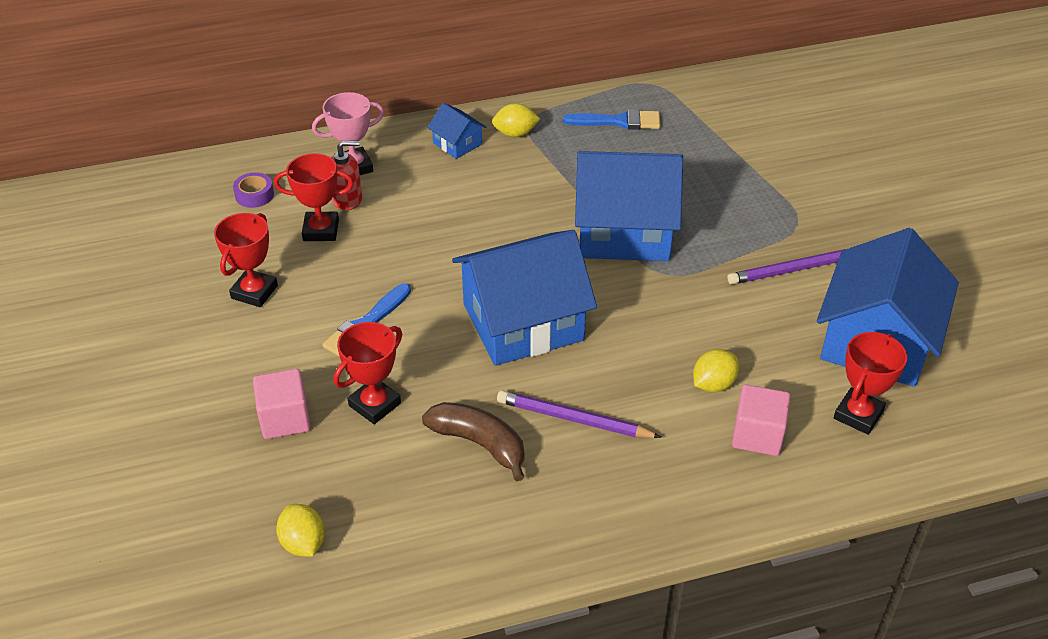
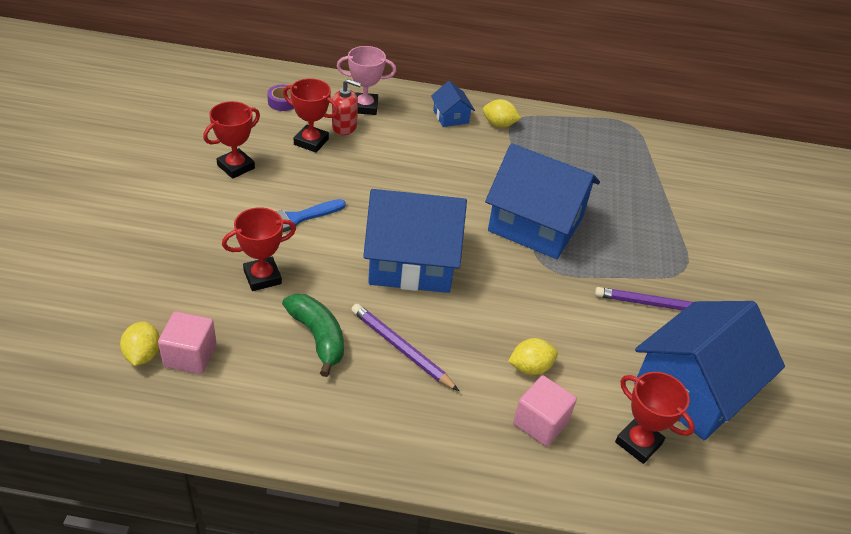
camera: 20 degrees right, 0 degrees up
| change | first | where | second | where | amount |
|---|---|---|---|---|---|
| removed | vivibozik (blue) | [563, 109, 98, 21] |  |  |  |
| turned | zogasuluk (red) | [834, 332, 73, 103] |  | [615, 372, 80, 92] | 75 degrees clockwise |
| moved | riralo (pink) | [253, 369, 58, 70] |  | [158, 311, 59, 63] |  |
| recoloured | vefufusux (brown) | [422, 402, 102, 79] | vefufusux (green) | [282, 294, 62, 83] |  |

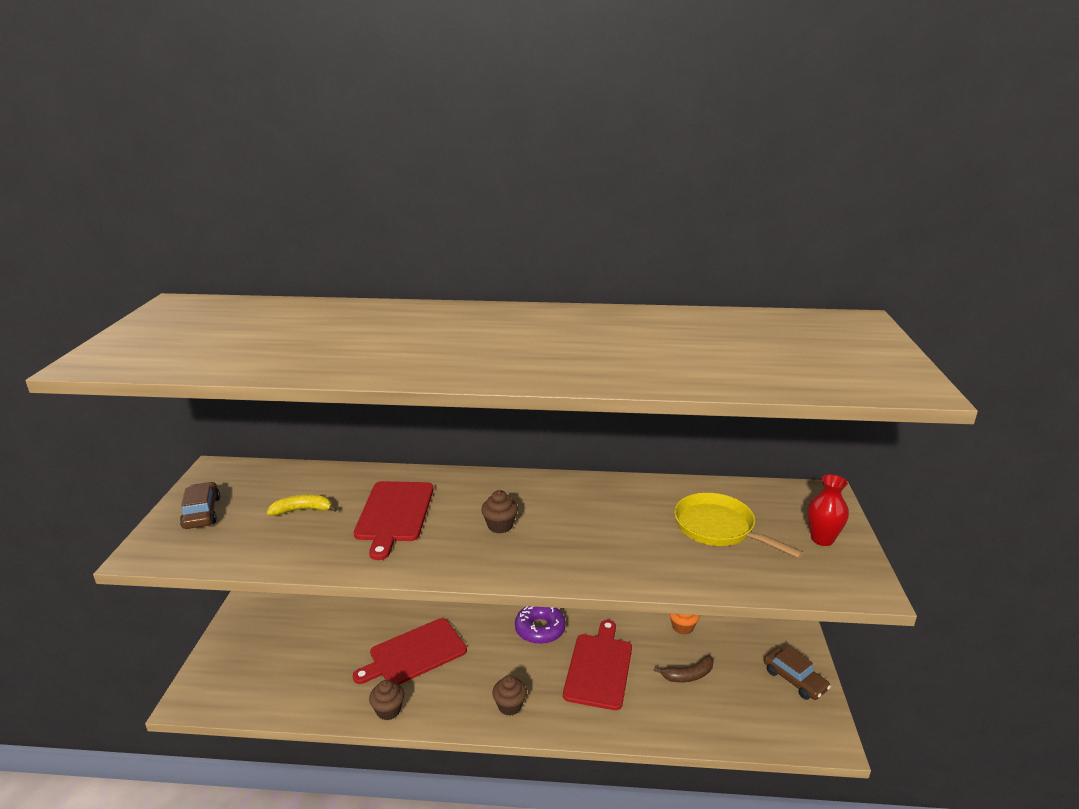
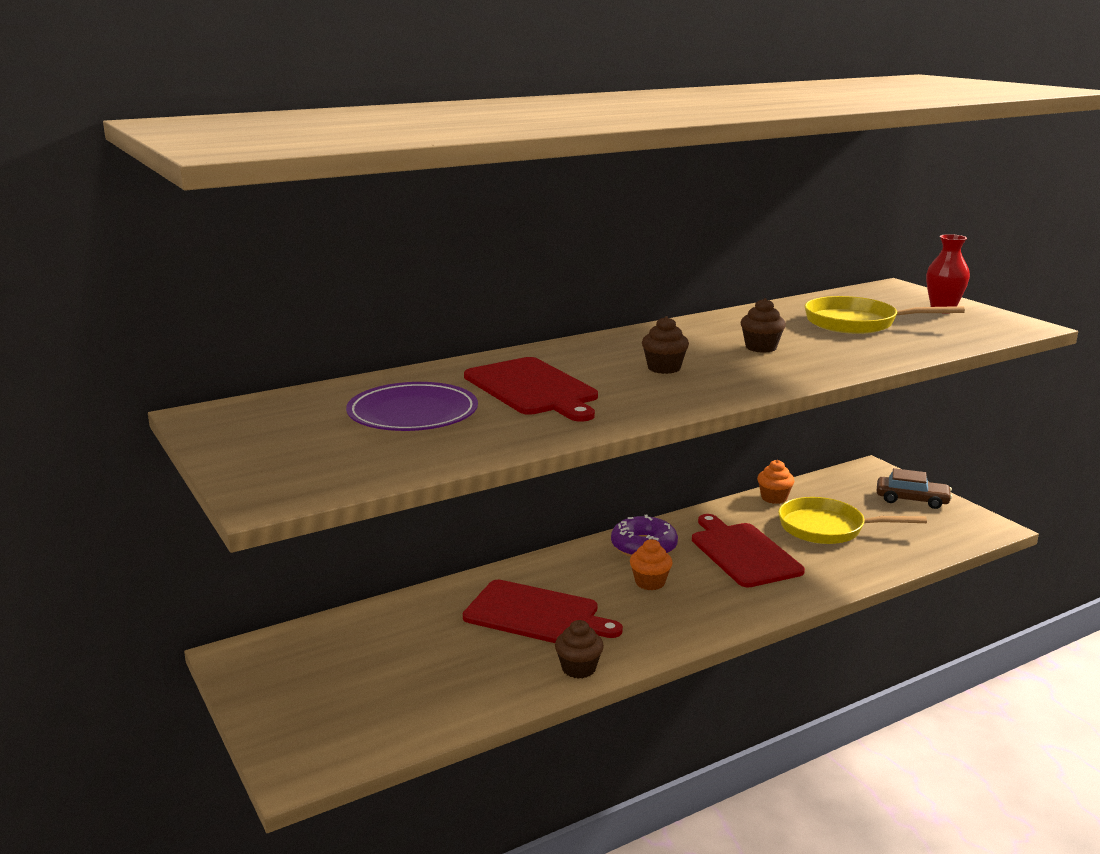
camera: 35 degrees left, 5 degrees down
| change | first | where | second | where | amount |
|---|---|---|---|---|---|
| removed | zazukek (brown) | [180, 482, 40, 47] |  |  |  |
| replaced | vefufusux (yellow) | [267, 494, 71, 22] | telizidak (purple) | [346, 382, 132, 49] |  |
| turned | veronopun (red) | [353, 618, 114, 67] |  | [463, 580, 160, 63] | 90 degrees counterclockwise |
| replaced | vefufusux (brown) | [654, 655, 60, 27] | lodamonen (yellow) | [778, 497, 149, 47] |  |
| moved | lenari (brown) | [492, 675, 35, 41] |  | [741, 298, 45, 55] |  |
| added |  |  | lenari (orange) | [630, 539, 42, 51] |  |

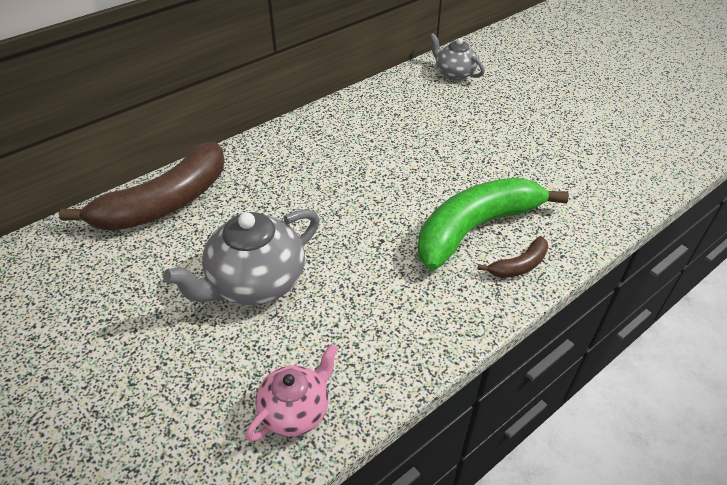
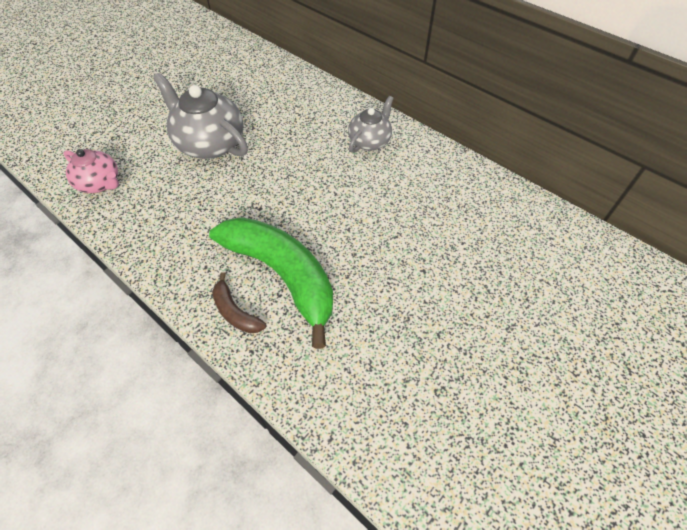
camera: 80 degrees right, 10 degrees up
| change | first | where | second | where | amount |
|---|---|---|---|---|---|
| moved | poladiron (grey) | [430, 33, 55, 47] |  | [348, 96, 46, 57] |  |
| removed | vefufusux (brown) | [59, 142, 165, 89] |  |  |  |

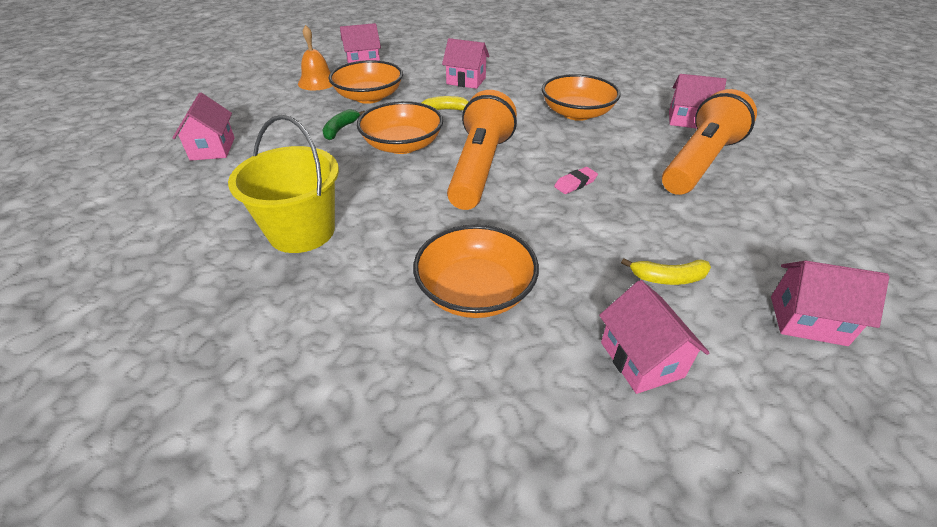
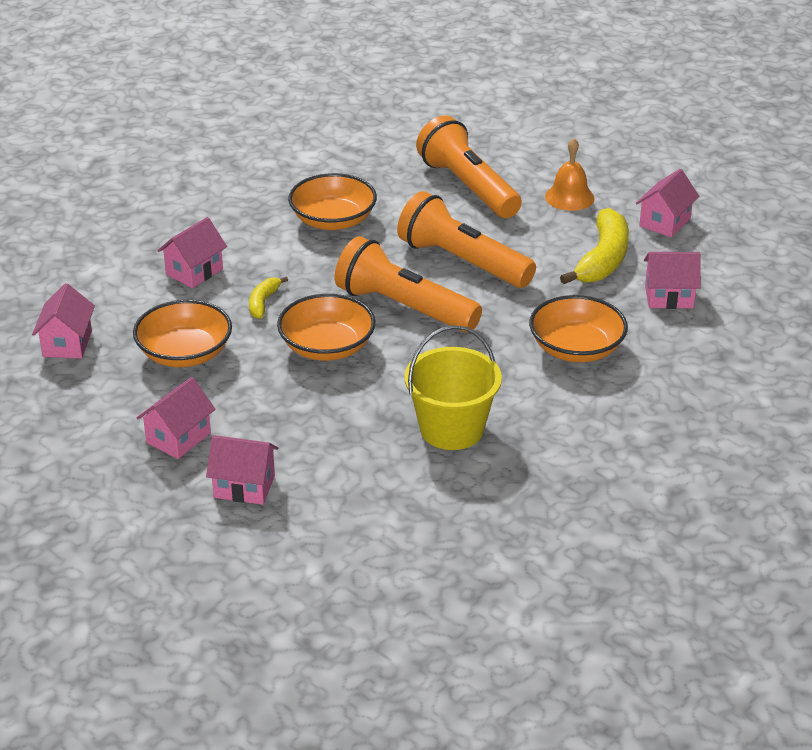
camera: 70 degrees left, 5 degrees down
| change | first | where | second | where | amount |
|---|---|---|---|---|---|
| moved | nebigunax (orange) | [298, 25, 34, 66] |  | [545, 138, 50, 73] |  |
| moved | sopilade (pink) | [669, 74, 58, 54] |  | [137, 377, 79, 82] |  |
| removed | vefufusux (green) | [322, 109, 43, 31] |  |  |  |
| replaced | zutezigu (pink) | [554, 167, 44, 27] | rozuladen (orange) | [397, 191, 139, 97] |  |
| resized | vefufusux (yellow) | [621, 258, 90, 27] |  | [560, 208, 69, 76] | x1.96 |

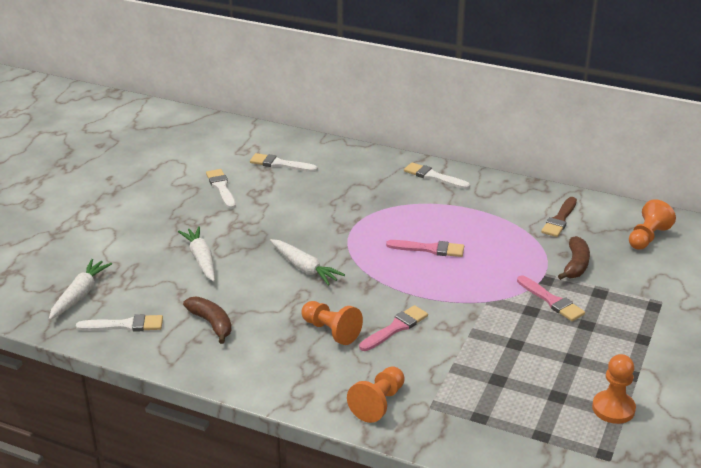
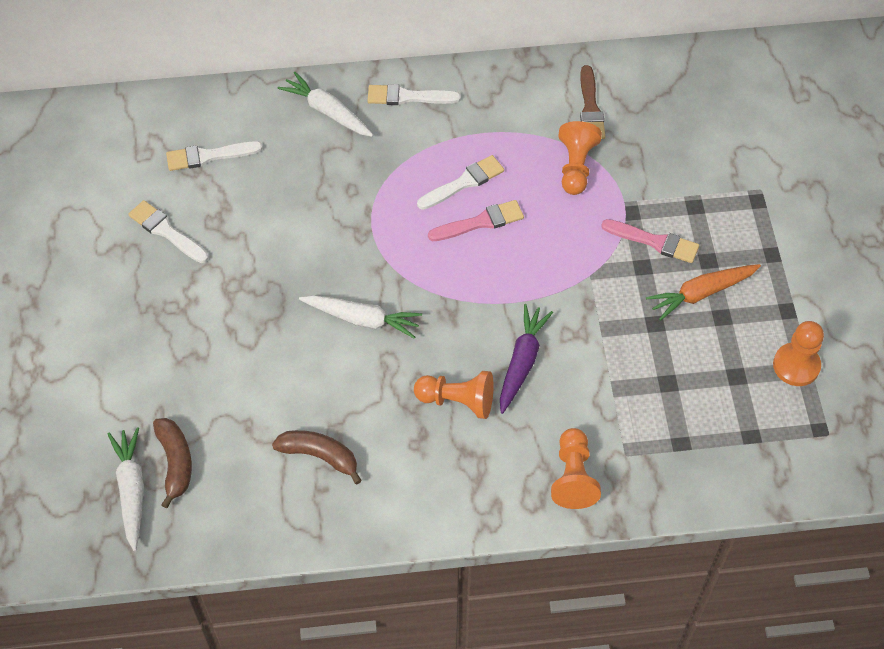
camera: 30 degrees left, 25 degrees up
| change | first | where | second | where | amount |
|---|---|---|---|---|---|
| moved | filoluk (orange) | [629, 199, 47, 50] |  | [558, 121, 44, 74] |  |
| moved | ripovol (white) | [178, 226, 37, 56] |  | [278, 72, 96, 65] |  |
| moved | vefufusux (brown) | [558, 236, 32, 44] |  | [153, 418, 39, 90] |  |
| replaced | vivibozik (pink) | [359, 305, 69, 46] | ripovol (purple) | [500, 304, 53, 110] |  |
| moved | vivibozik (white) | [76, 314, 87, 18] |  | [417, 155, 87, 55] |  |
| added |  |  | ripovol (orange) | [646, 264, 115, 57] |  |

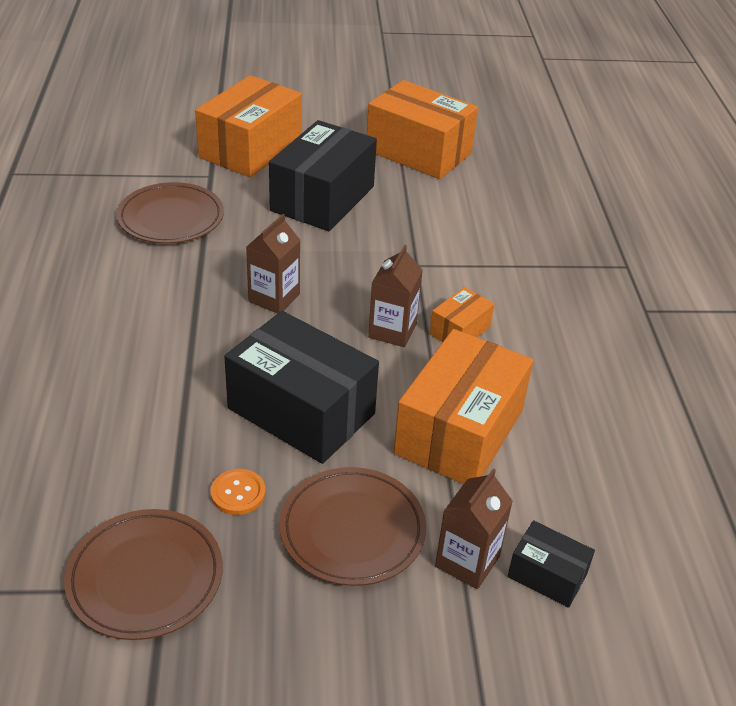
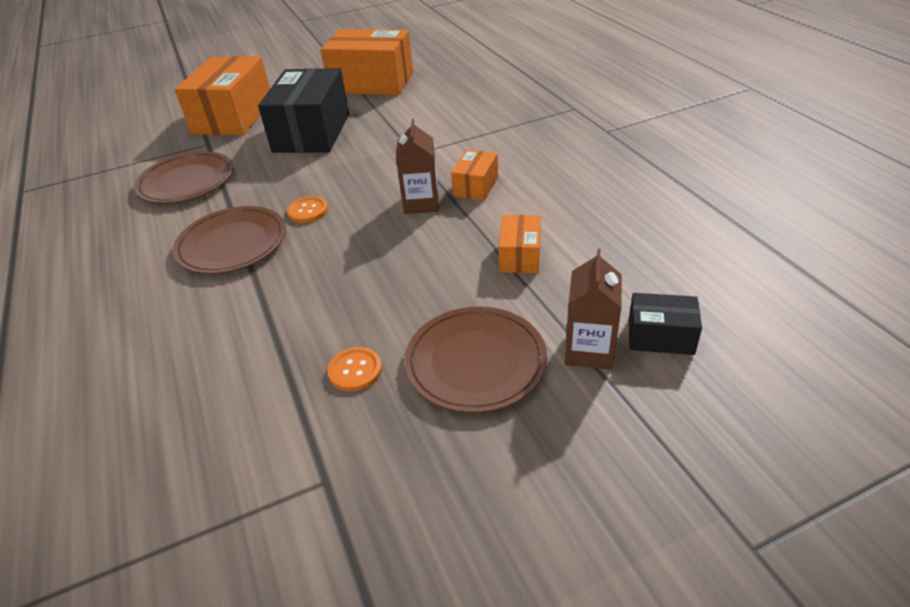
camera: 15 degrees left, 0 degrees up
| change | first | where | second | where | amount |
|---|---|---|---|---|---|
| replaced | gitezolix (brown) | [246, 214, 54, 100] | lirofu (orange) | [287, 196, 41, 27] |  |
| removed | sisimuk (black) | [224, 311, 155, 153] |  |  |  |
| resized | sisimuk (orange) | [393, 329, 141, 155] |  | [499, 215, 42, 58] | x0.48 |
| moved | telizidak (brown) | [64, 509, 159, 131] |  | [173, 206, 113, 68] |  |

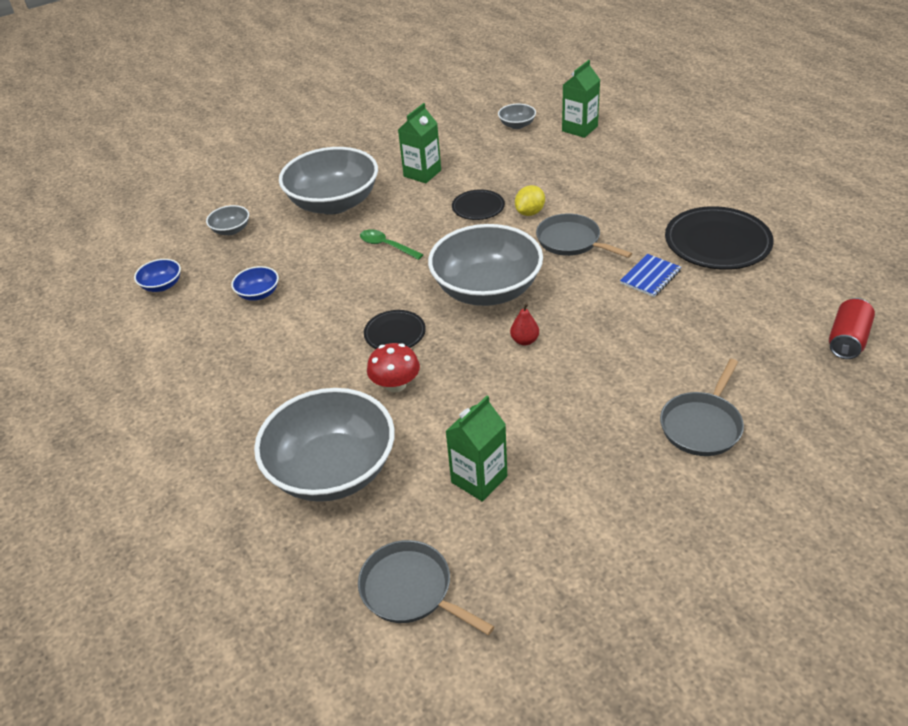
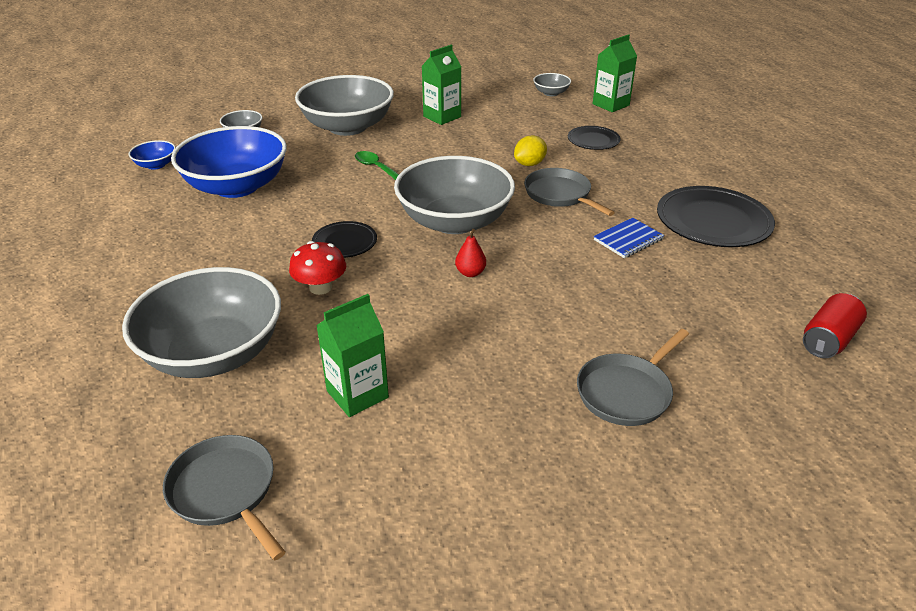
camera: 10 degrees right, 5 degrees down
| change | first | where | second | where | amount |
|---|---|---|---|---|---|
| moved | telizidak (black) | [452, 189, 53, 31] |  | [568, 126, 53, 24] |  |
| resized | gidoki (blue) | [231, 266, 48, 35] |  | [171, 126, 116, 72] | x2.34 |

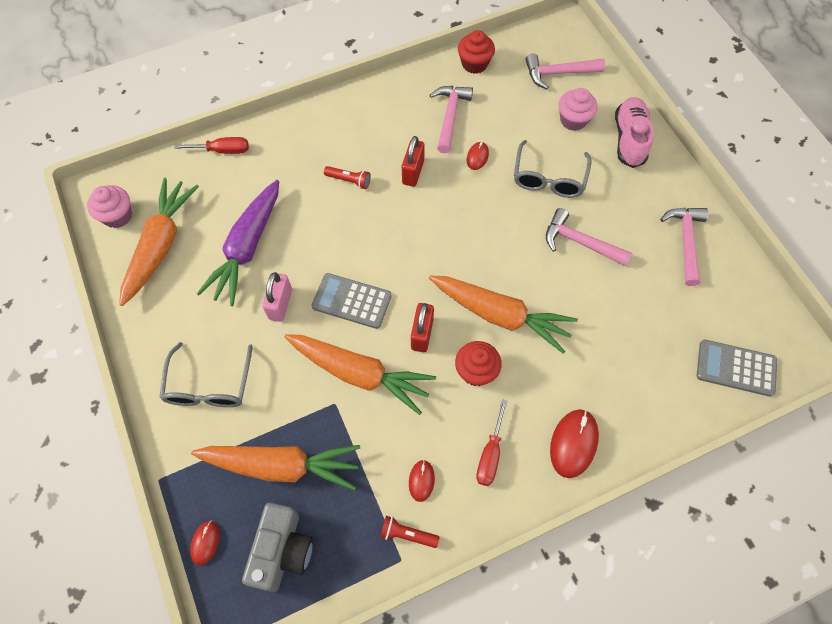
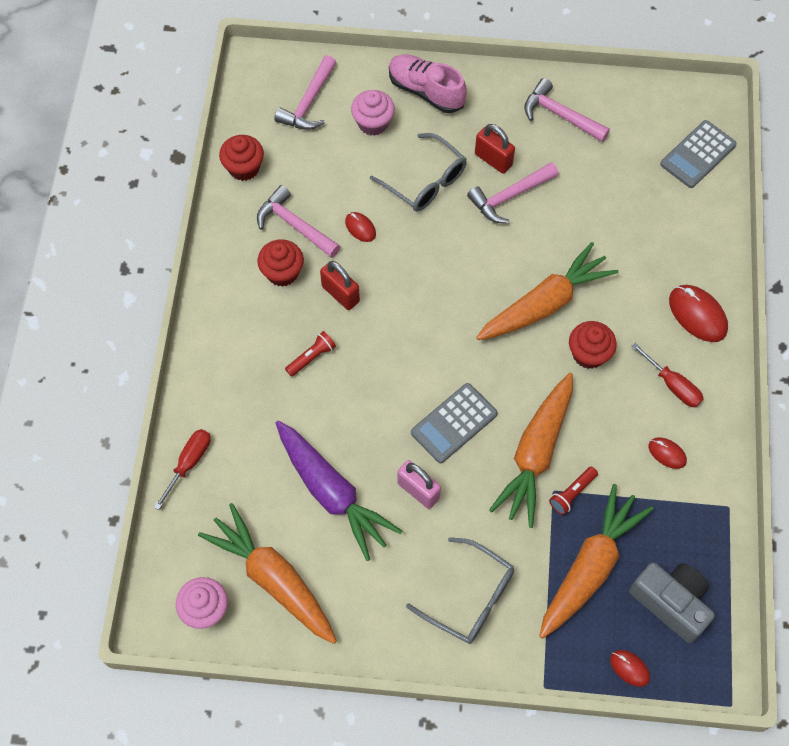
camera: 60 degrees left, 0 degrees up
| change | first | where | second | where | amount |
|---|---|---|---|---|---|
| moved | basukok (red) | [411, 303, 23, 49] |  | [475, 124, 40, 50] |  |
| turned | ripovol (orange) | [285, 334, 151, 81] |  | [489, 373, 84, 155] | 150 degrees clockwise |
| moved | rozuladen (red) | [380, 516, 59, 32] |  | [549, 467, 49, 48] |  |
| added |  |  | lenari (red) | [257, 239, 47, 48] |  |

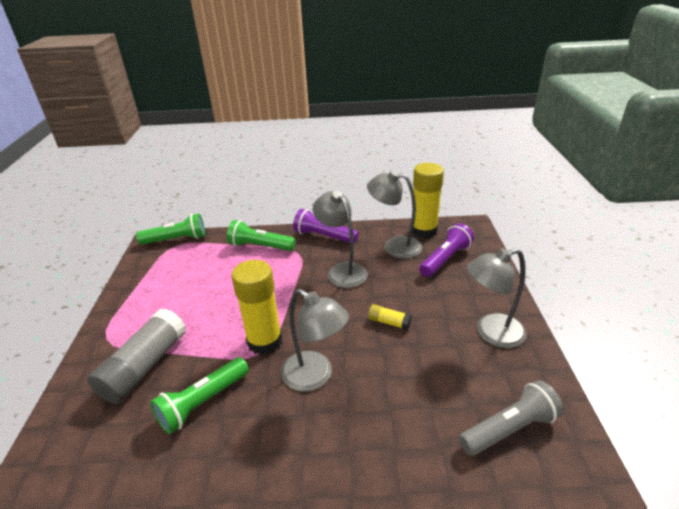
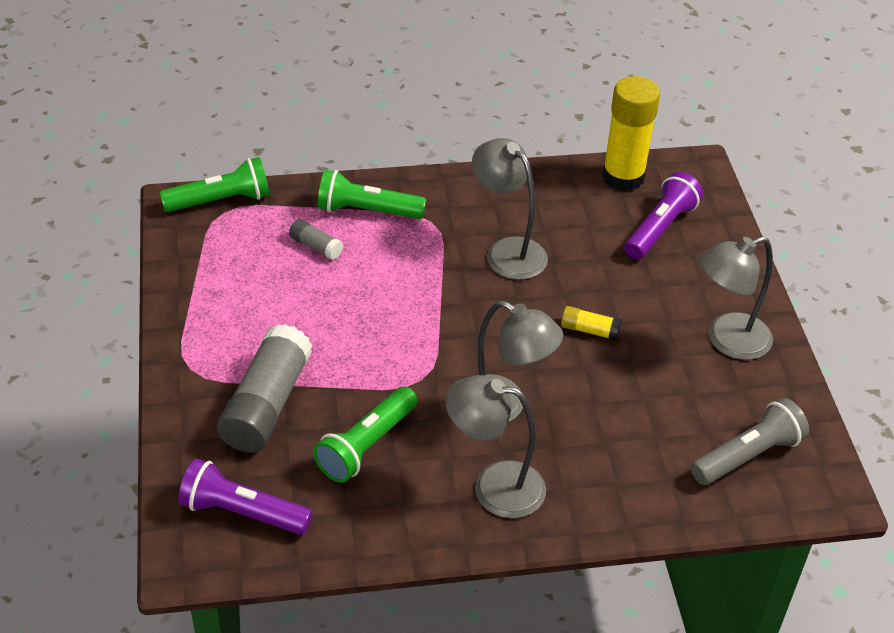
camera: 10 degrees left, 10 degrees up
| change | first | where | second | where | amount |
|---|---|---|---|---|---|
| moved | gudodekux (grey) | [367, 170, 55, 89] |  | [445, 375, 101, 144] |  |
| moved | rozuladen (purple) | [293, 209, 66, 35] |  | [178, 458, 135, 77] |  |
| removed | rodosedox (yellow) | [231, 260, 51, 95] |  |  |  |
| added |  |  | rodosedox (grey) | [289, 219, 54, 41] |  |

